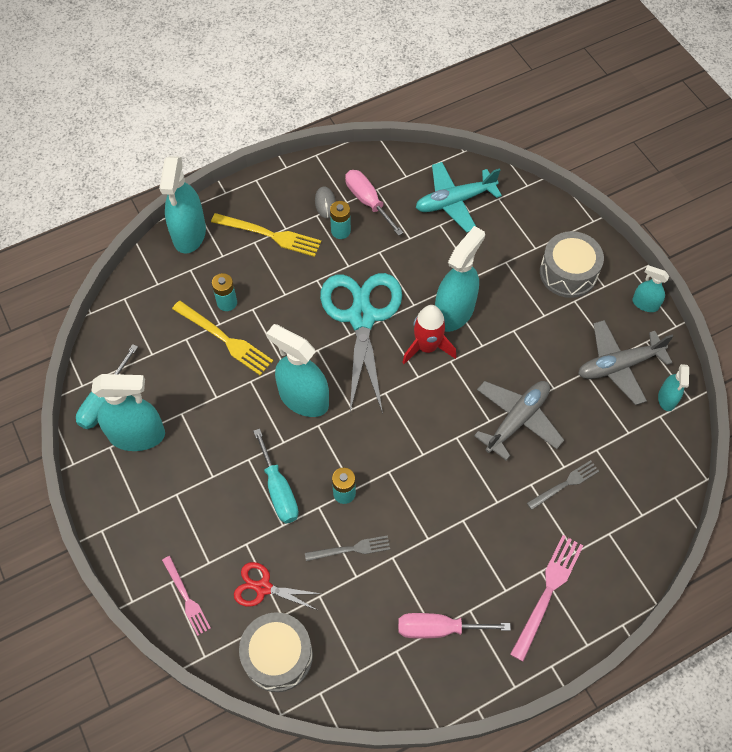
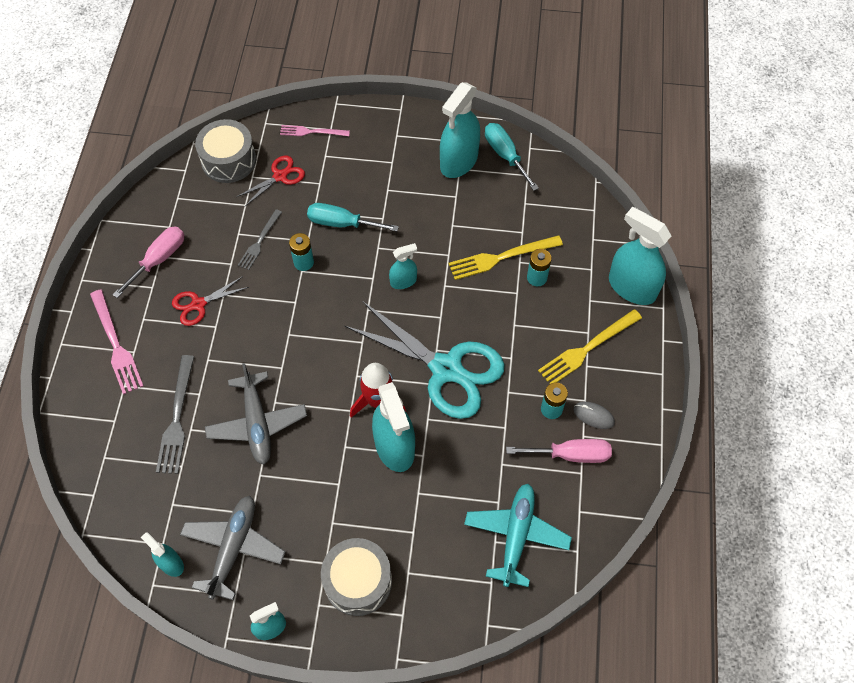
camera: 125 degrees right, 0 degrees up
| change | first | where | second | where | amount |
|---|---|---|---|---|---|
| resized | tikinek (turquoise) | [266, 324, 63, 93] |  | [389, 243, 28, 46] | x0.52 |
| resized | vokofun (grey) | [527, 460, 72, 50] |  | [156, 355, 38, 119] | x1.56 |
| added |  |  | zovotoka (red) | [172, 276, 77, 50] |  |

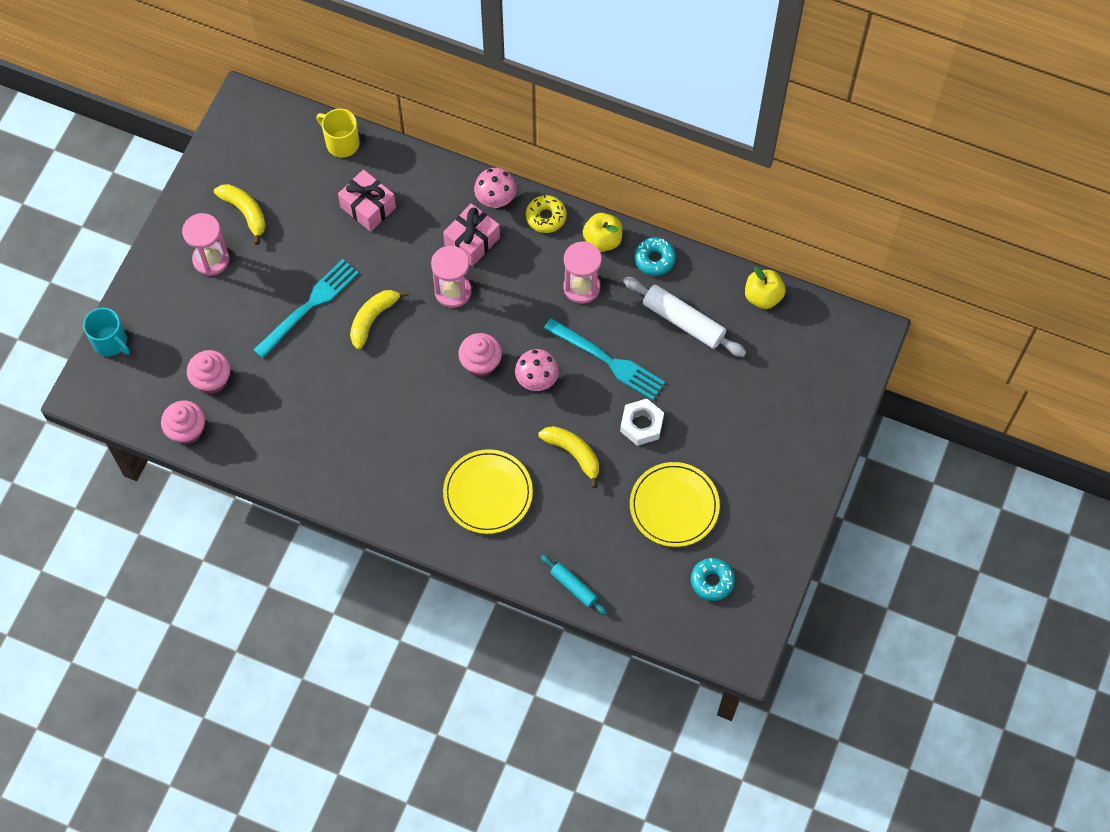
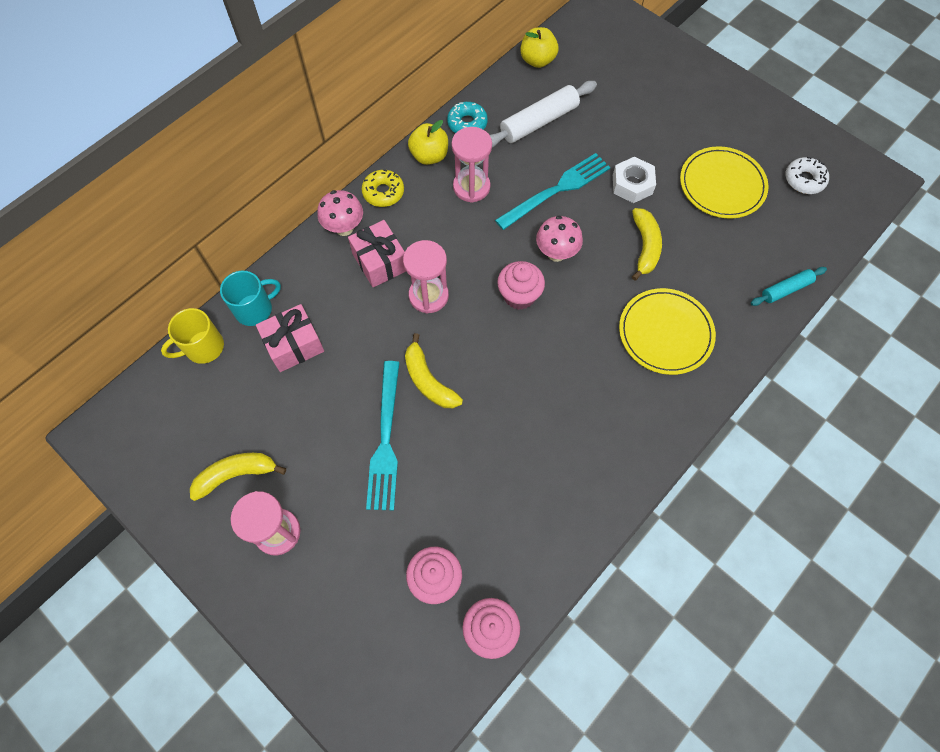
camera: 70 degrees left, 0 degrees up
| change | first | where | second | where | amount |
|---|---|---|---|---|---|
| turned | vokofun (turquoise) | [254, 259, 105, 99] |  | [366, 361, 34, 150] | 150 degrees counterclockwise |
| moved | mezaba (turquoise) | [83, 308, 47, 48] |  | [220, 271, 61, 55] |  |
| turned | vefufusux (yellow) | [538, 426, 61, 62] |  | [632, 208, 30, 73] | 120 degrees clockwise |
| recoloured | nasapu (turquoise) | [691, 558, 44, 43] | nasapu (white) | [785, 157, 44, 37] |  |

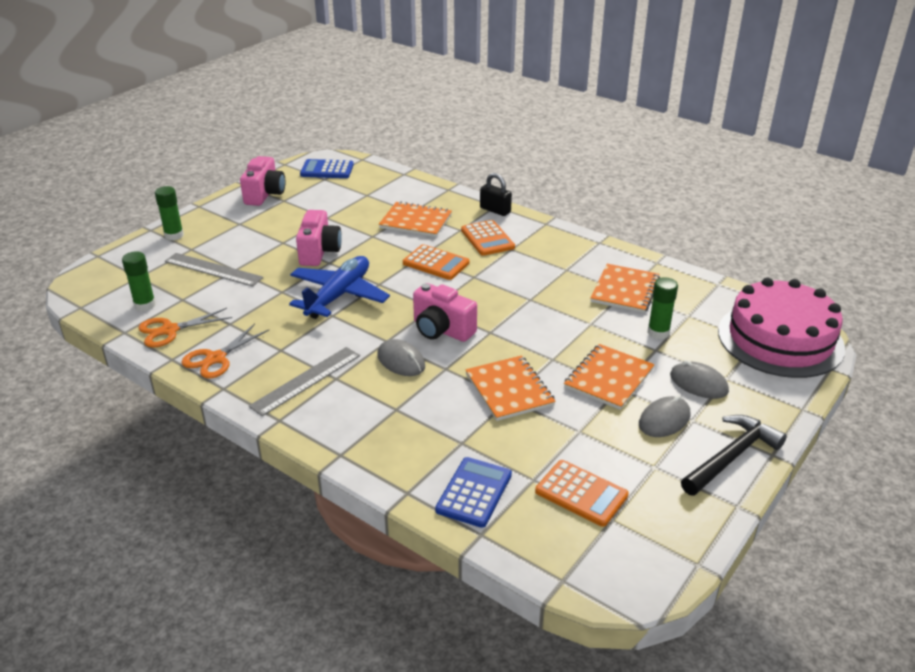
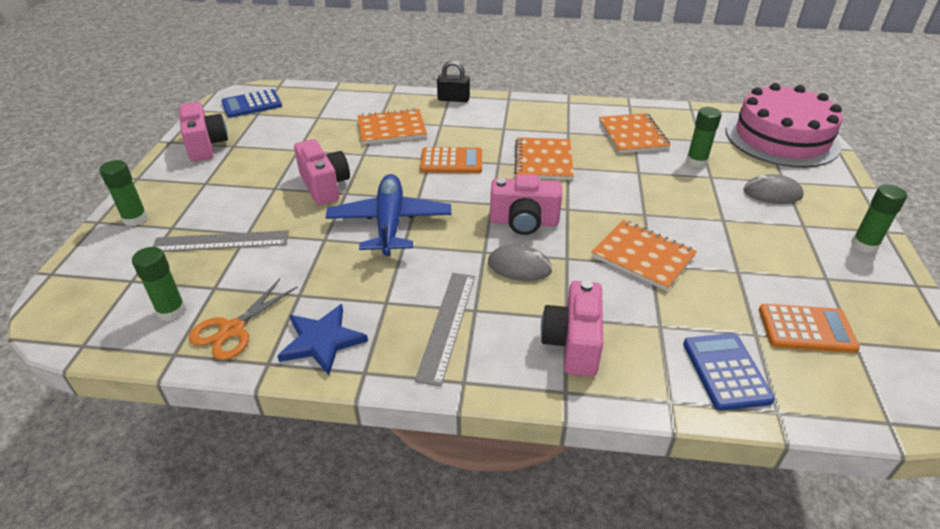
camera: 30 degrees left, 5 degrees up
| change | first | where | second | where | amount |
|---|---|---|---|---|---|
| removed | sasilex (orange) | [461, 220, 54, 36] |  |  |  |
| replaced | zovotoka (orange) | [181, 324, 88, 55] | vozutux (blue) | [277, 304, 91, 71] |  |
| moved | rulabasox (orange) | [564, 344, 91, 66] |  | [514, 137, 60, 43] |  |
| removed | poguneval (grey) | [639, 395, 52, 42] |  |  |  |
| replaced | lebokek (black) | [681, 415, 106, 80] | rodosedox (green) | [851, 184, 56, 69] |  |
| added |  |  | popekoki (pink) | [541, 280, 62, 97] |  |

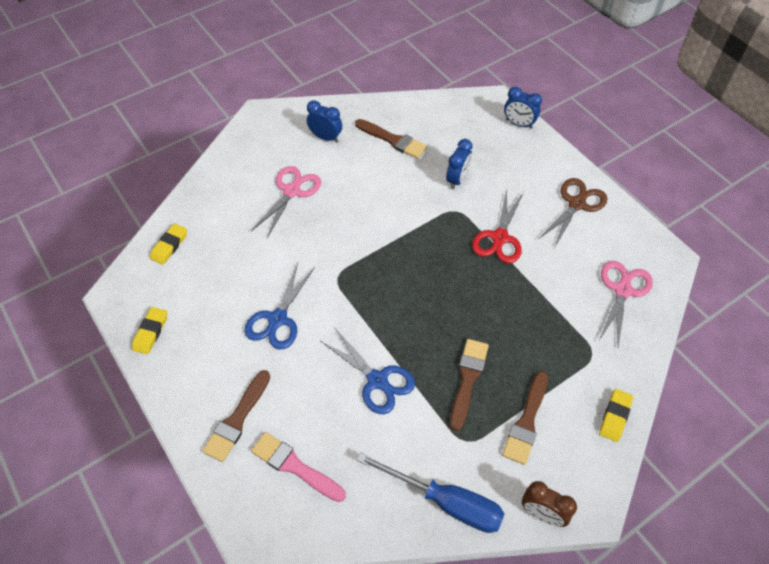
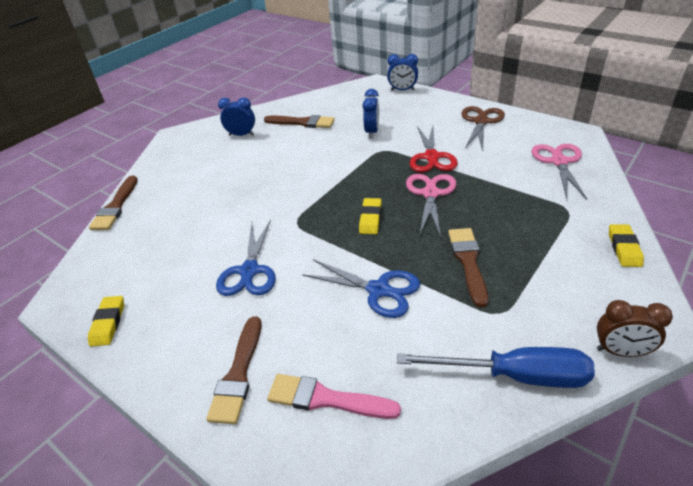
camera: 15 degrees left, 15 degrees down
| change | first | where | second | where | amount |
|---|---|---|---|---|---|
| moved | zovotoka (pink) | [251, 166, 70, 72] |  | [406, 174, 51, 63] |  |
| moved | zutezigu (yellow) | [150, 223, 37, 42] |  | [359, 198, 22, 36] |  |
| moved | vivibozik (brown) | [502, 371, 46, 94] |  | [89, 176, 49, 54] |  |

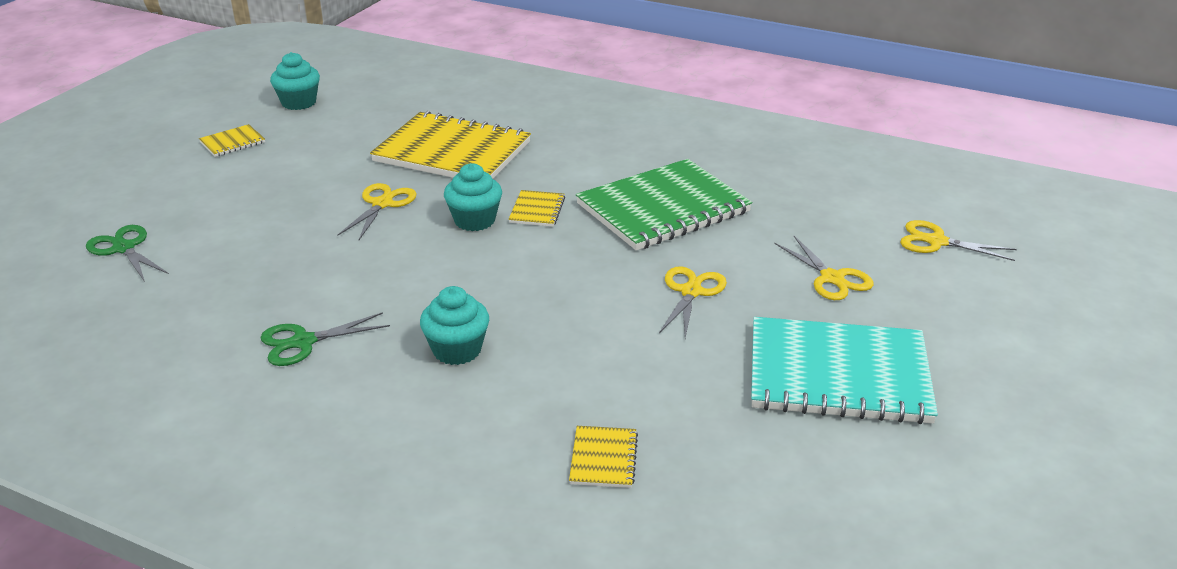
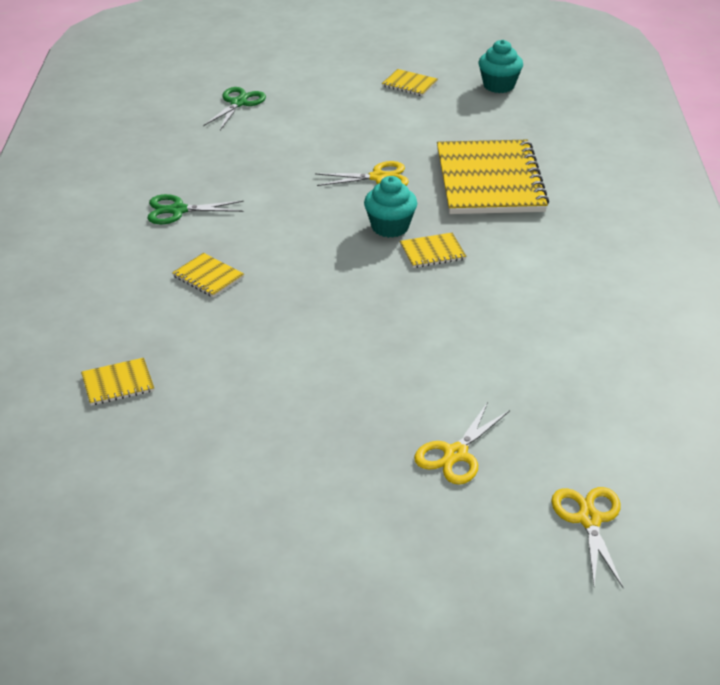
camera: 65 degrees right, 5 degrees up
| change | first | where | second | where | amount |
|---|---|---|---|---|---|
| removed | rulabasox (green) | [576, 159, 176, 92] |  |  |  |
| removed | zovotoka (yellow) | [659, 266, 68, 72] |  |  |  |
| replaced | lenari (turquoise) | [420, 286, 69, 79] | rulabasox (yellow) | [172, 253, 72, 44] |  |
| turned | zovotoka (green) | [260, 312, 130, 54] |  | [148, 194, 96, 30] | 45 degrees counterclockwise |
| removed | rulabasox (turquoise) | [751, 317, 187, 107] |  |  |  |

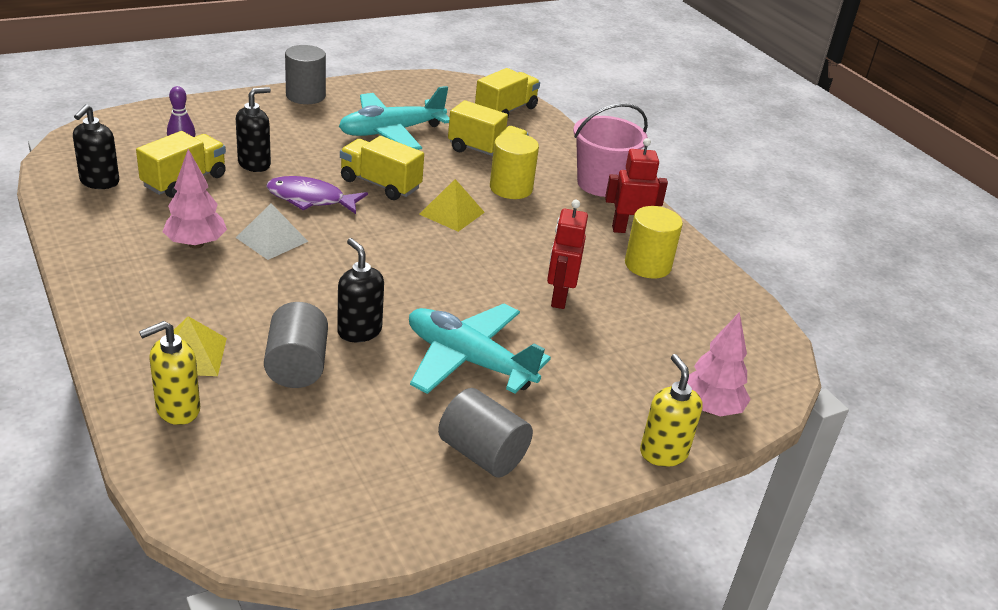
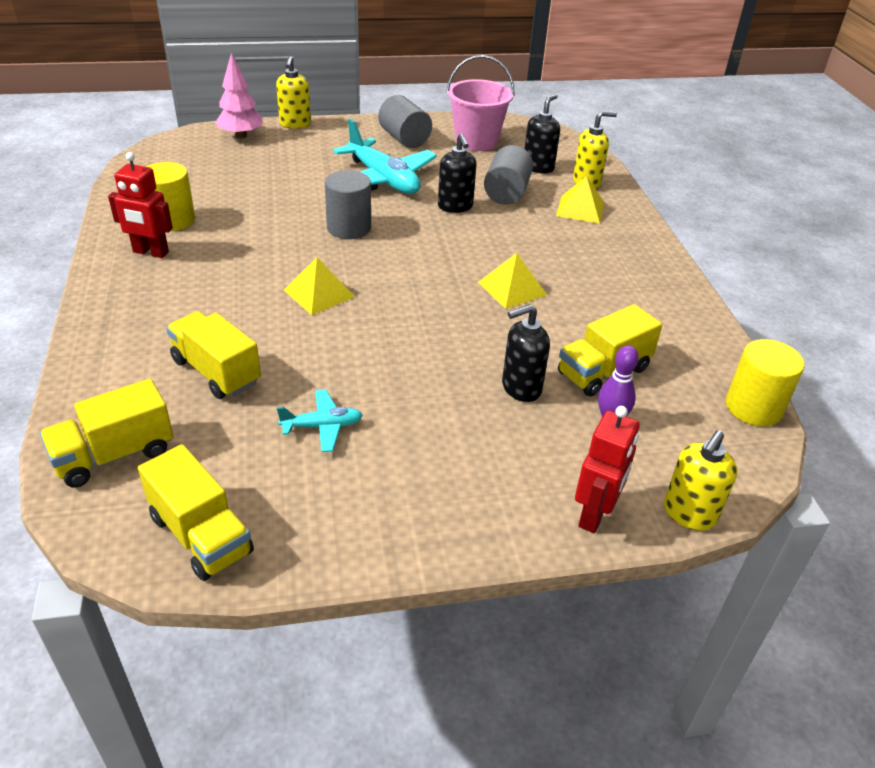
camera: 160 degrees left, 5 degrees up
| change | first | where | second | where | amount |
|---|---|---|---|---|---|
| moved | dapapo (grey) | [285, 45, 41, 59] |  | [325, 170, 46, 69] |  |
| resized | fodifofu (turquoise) | [339, 86, 110, 64] |  | [277, 389, 86, 63] | x0.50 |
| moved | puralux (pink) | [573, 103, 75, 94] |  | [446, 55, 69, 96] |  |
| moved | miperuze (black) | [73, 104, 46, 85] |  | [525, 94, 35, 80] |  |
| moved | dapapo (yellow) | [490, 133, 49, 66] |  | [726, 339, 79, 87] |  |
| moved | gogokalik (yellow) | [340, 136, 84, 64] |  | [138, 444, 116, 137] |  |
| removed | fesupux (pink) | [162, 149, 65, 99] |  |  |  |
| removed | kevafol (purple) | [266, 176, 102, 38] |  |  |  |
| moved | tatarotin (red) | [547, 200, 41, 109] |  | [575, 406, 65, 127] |  |
| recoloured | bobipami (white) | [236, 204, 73, 56] | bobipami (yellow) | [478, 253, 69, 56] |  |
| added |  |  | miperuze (yellow) | [664, 430, 73, 101] |  |

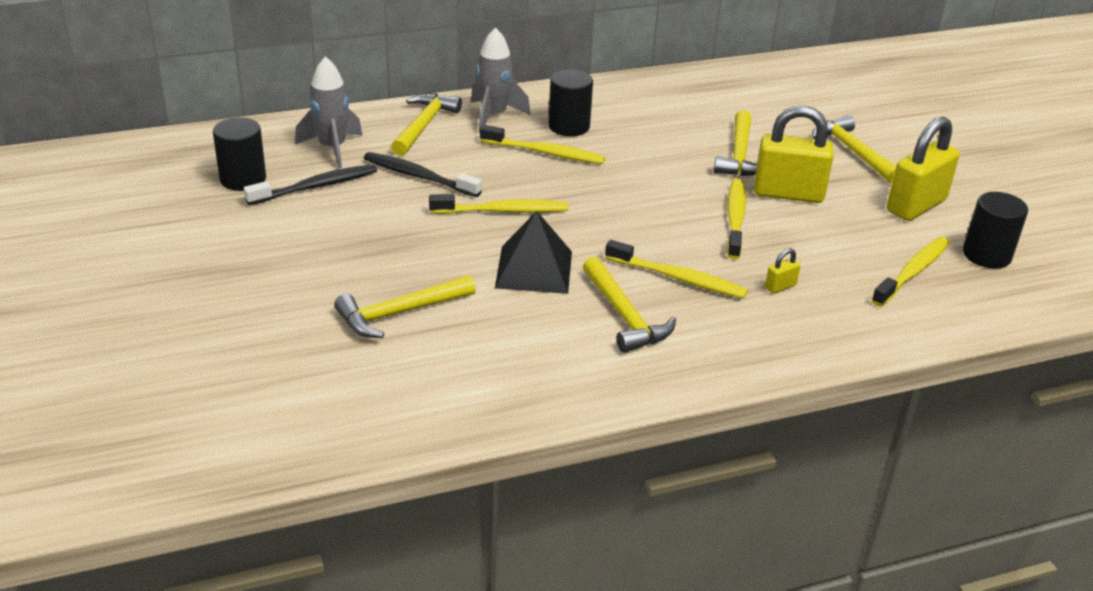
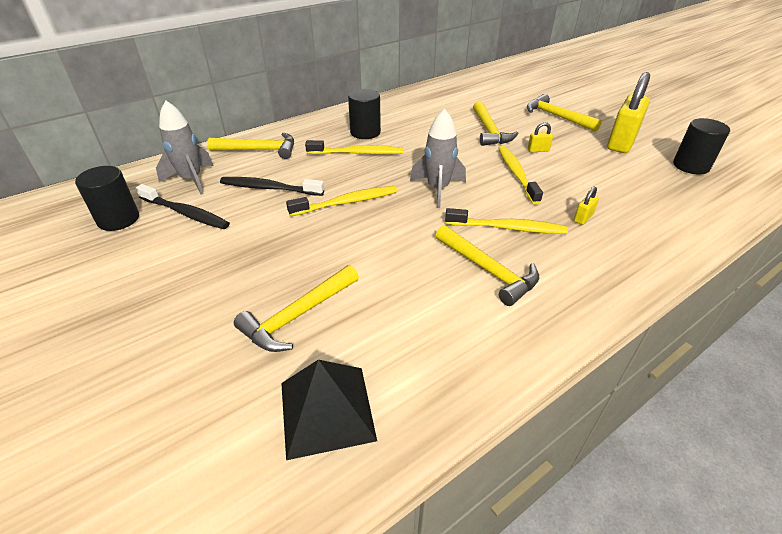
camera: 15 degrees left, 5 degrees up
| change | first | where | second | where | amount |
|---|---|---|---|---|---|
| moved | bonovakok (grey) | [471, 27, 60, 106] |  | [410, 108, 56, 100] |  |
| turned | lebokek (yellow) | [391, 93, 71, 63] |  | [207, 133, 87, 26] | 90 degrees clockwise |
| resized | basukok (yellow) | [754, 105, 80, 98] |  | [528, 122, 25, 30] | x0.42 |
| turned | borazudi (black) | [244, 164, 133, 41] |  | [136, 184, 94, 45] | 75 degrees clockwise |
| moved | bobipami (black) | [495, 211, 77, 83] |  | [281, 360, 96, 100] |  |
| removed | borazudi (yellow) | [872, 237, 78, 70] |  |  |  |

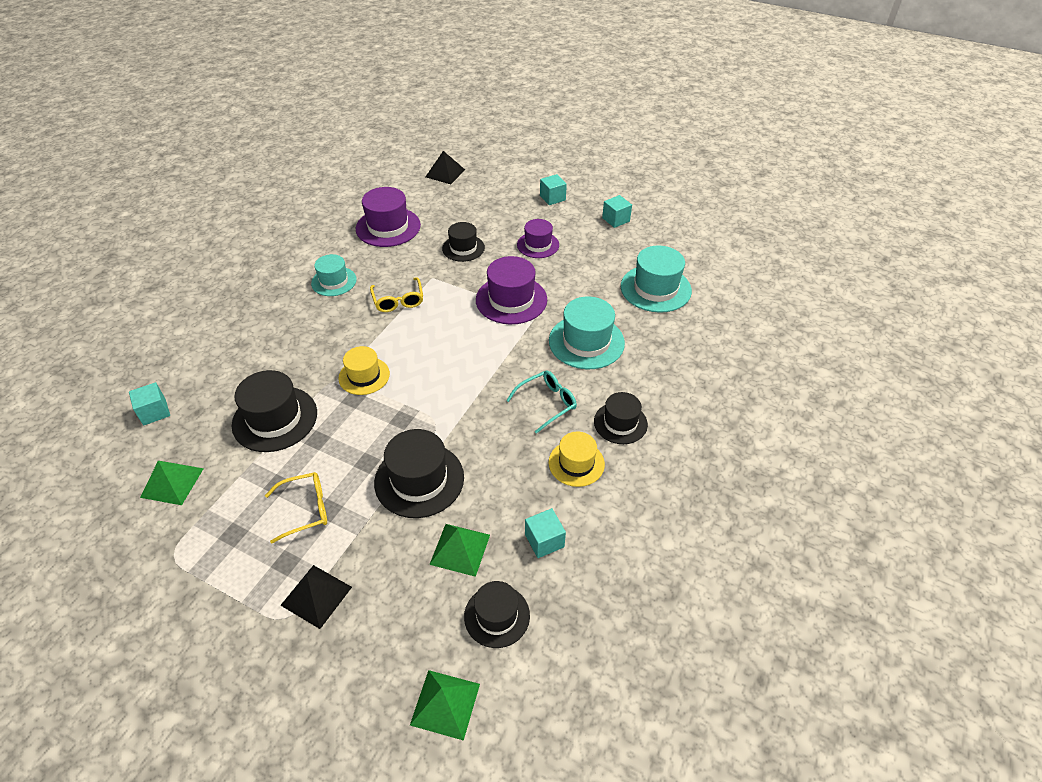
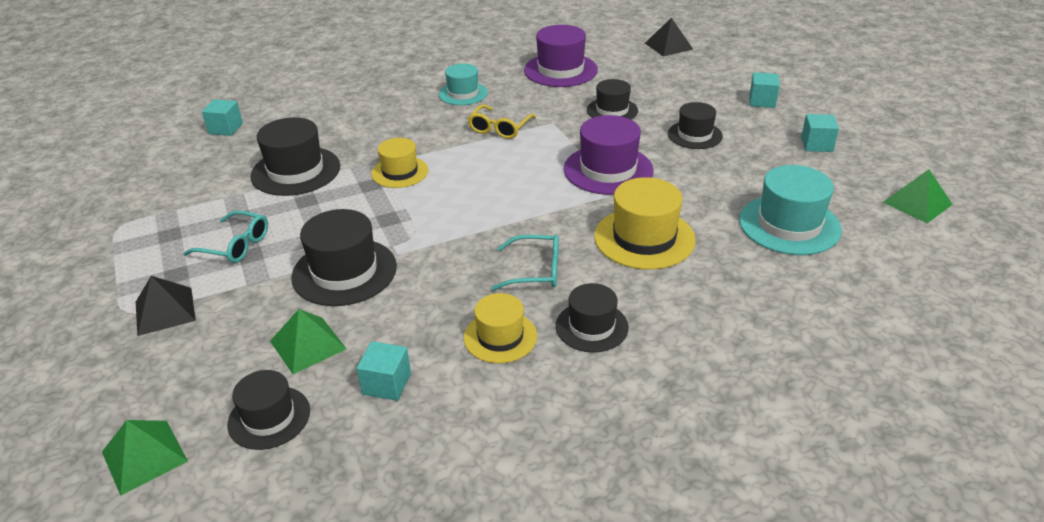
camera: 40 degrees right, 10 degrees down
| change | first | where | second | where | amount |
|---|---|---|---|---|---|
| recoloured | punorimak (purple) | [517, 219, 42, 39] | punorimak (black) | [668, 102, 55, 47] |  |
| recoloured | punorimak (turquoise) | [549, 296, 76, 73] | punorimak (yellow) | [594, 177, 102, 93] |  |
| moved | bobipami (green) | [140, 461, 64, 44] |  | [883, 169, 70, 54] |  |
| recoloured | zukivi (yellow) | [265, 472, 62, 72] | zukivi (turquoise) | [183, 210, 85, 53] |  |

